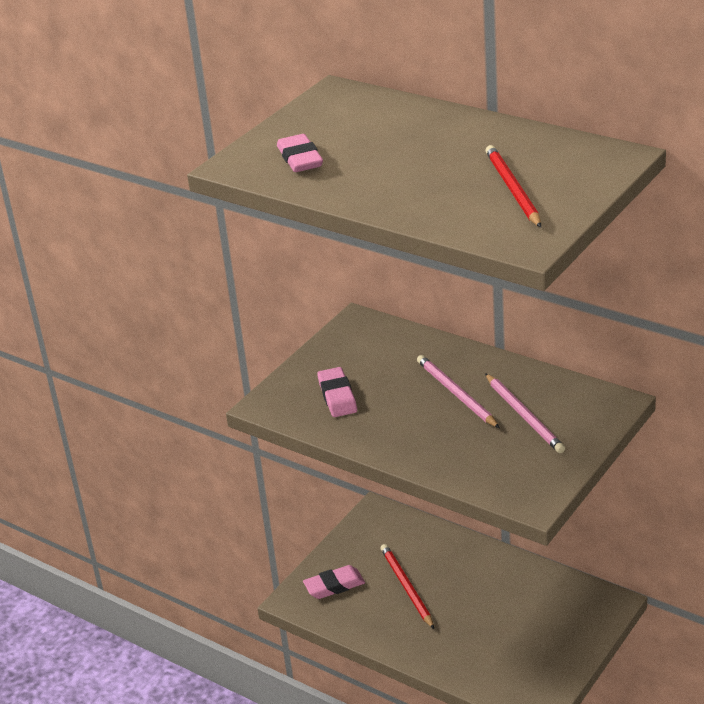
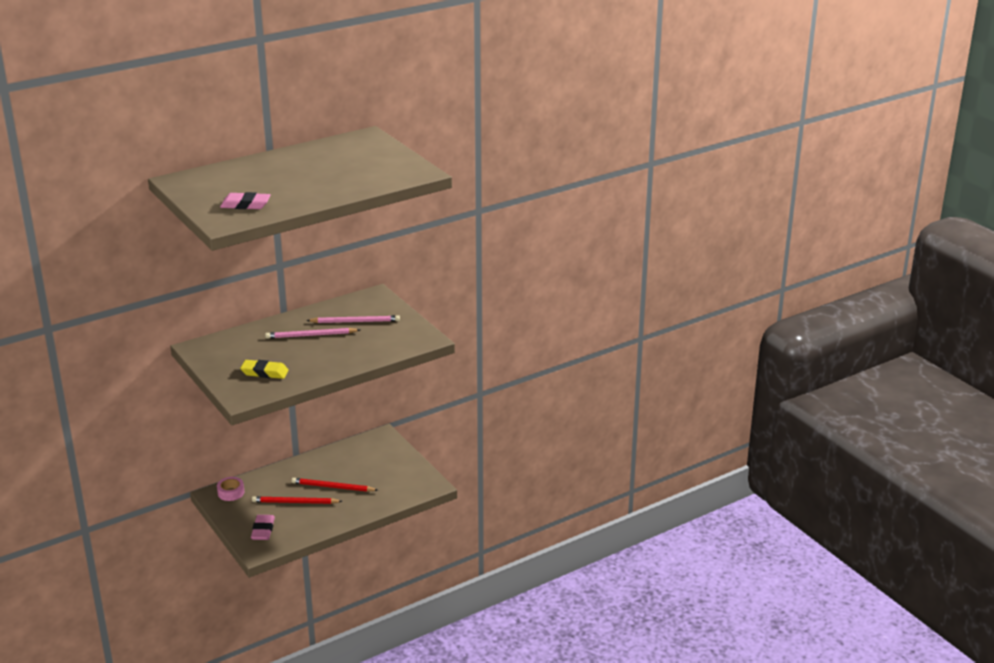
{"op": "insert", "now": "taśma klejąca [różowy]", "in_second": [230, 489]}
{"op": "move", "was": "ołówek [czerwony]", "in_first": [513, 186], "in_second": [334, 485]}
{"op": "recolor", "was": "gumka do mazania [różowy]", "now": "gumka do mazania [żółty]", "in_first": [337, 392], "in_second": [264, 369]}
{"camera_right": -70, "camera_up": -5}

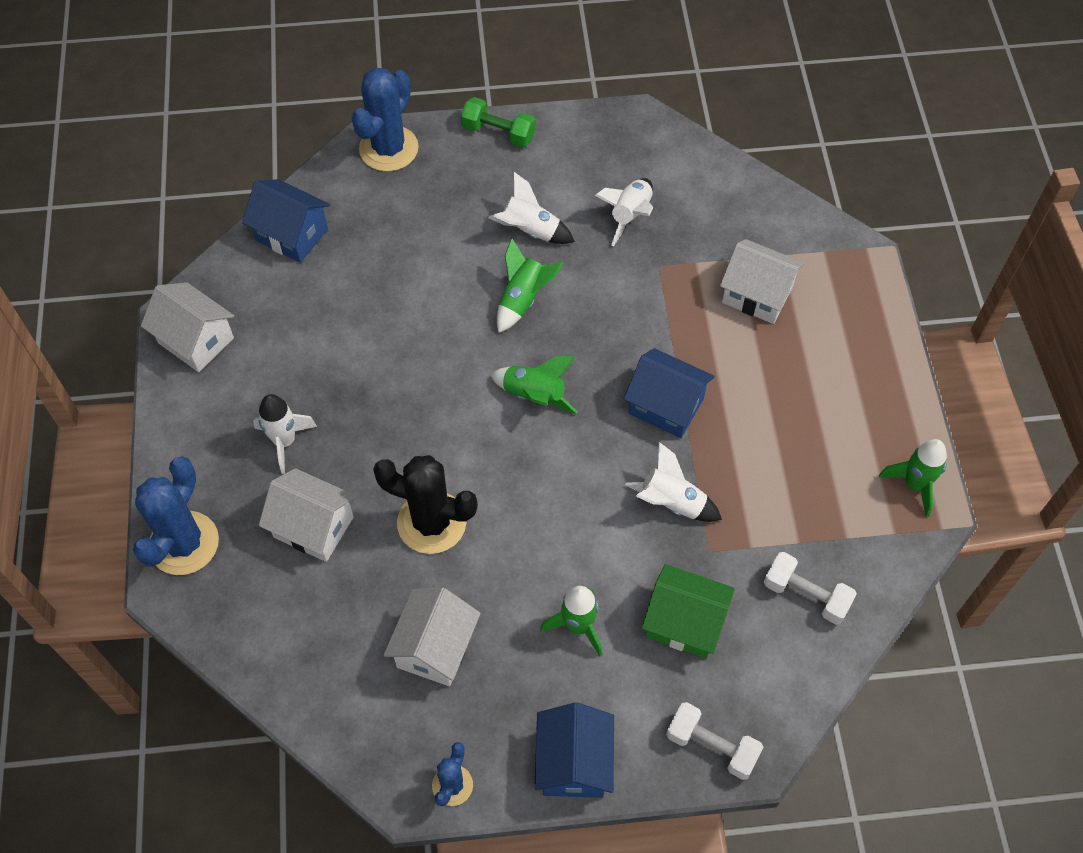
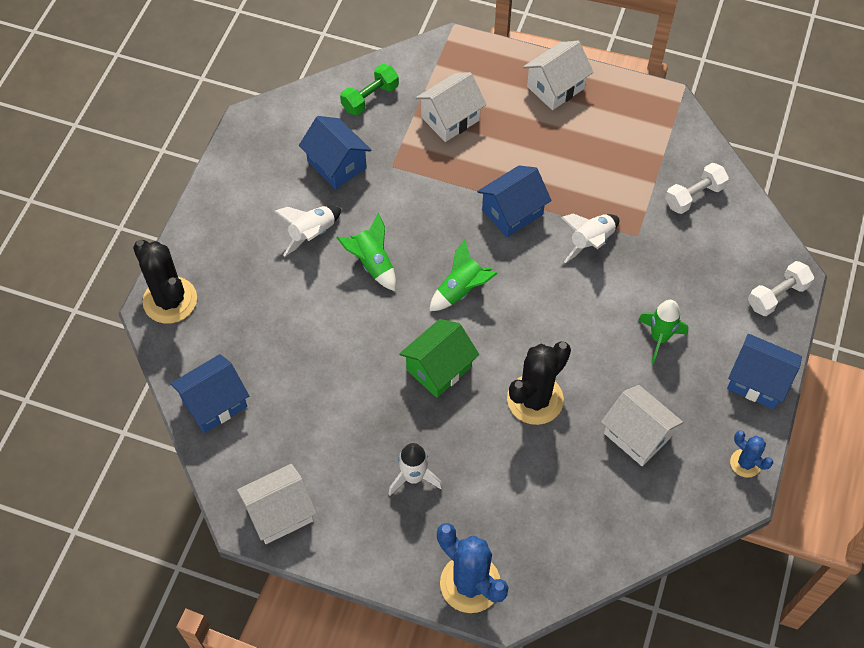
{"op": "delete", "was": "rakieta [zielony]", "in_first": [913, 478]}
{"op": "move", "was": "domek [biały]", "in_first": [307, 515], "in_second": [558, 75]}
{"op": "move", "was": "hantel [zielony]", "in_first": [498, 122], "in_second": [369, 89]}
{"op": "move", "was": "domek [zielony]", "in_first": [688, 611], "in_second": [439, 358]}
{"op": "replace", "was": "rakieta [biały]", "now": "domek [niebieski]", "in_first": [624, 212], "in_second": [335, 152]}
{"op": "recolor", "was": "kaktus [niebieski]", "now": "kaktus [czarny]", "in_first": [385, 120], "in_second": [165, 281]}
{"camera_right": -65, "camera_up": 0}

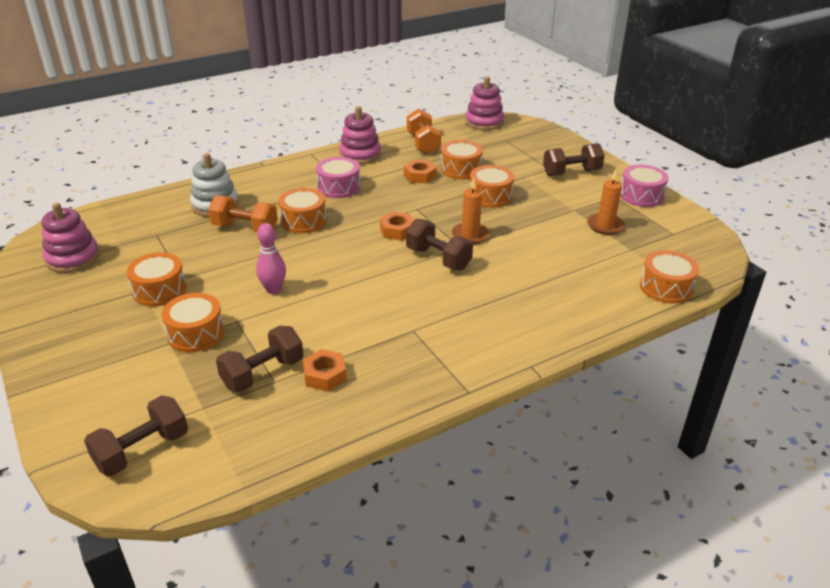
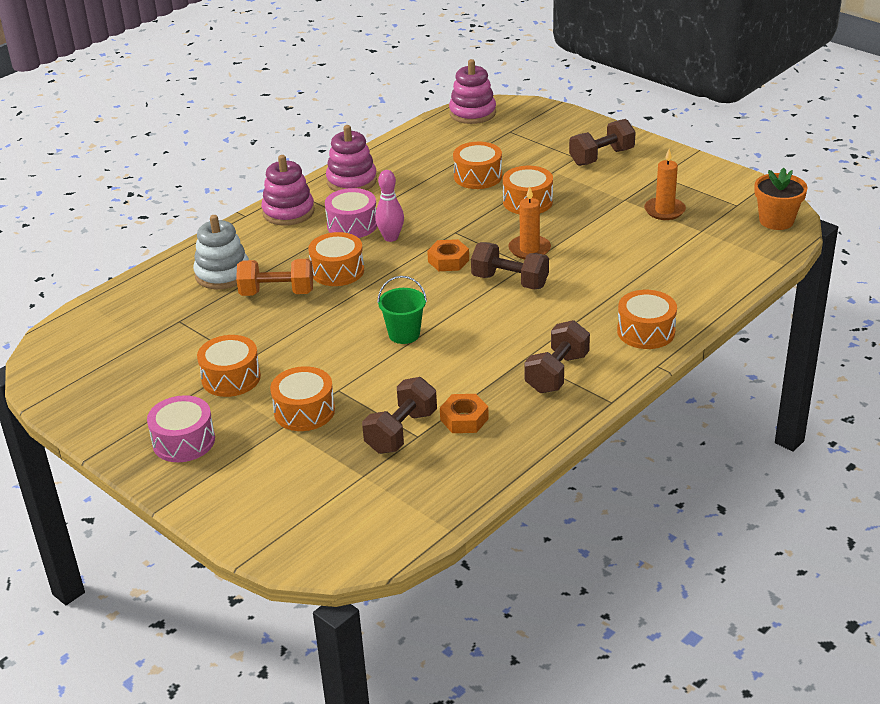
{"op": "delete", "was": "nakrętka [pomarańczowy]", "in_first": [420, 171]}
{"op": "delete", "was": "hantel [pomarańczowy]", "in_first": [424, 131]}
{"op": "insert", "now": "wiadro [zielony]", "in_second": [402, 310]}
{"op": "insert", "now": "doniczka [pomarańczowy]", "in_second": [781, 199]}
{"op": "move", "was": "zabawka nakładanka [różowy]", "in_first": [70, 238], "in_second": [288, 190]}
{"op": "move", "was": "hantel [brązowy]", "in_first": [136, 435], "in_second": [557, 356]}
{"op": "move", "was": "kręgiel [różowy]", "in_first": [271, 258], "in_second": [389, 206]}
{"op": "move", "was": "bęben [różowy]", "in_first": [644, 186], "in_second": [181, 428]}
{"op": "move", "was": "bęben [pomarańczowy]", "in_first": [669, 277], "in_second": [647, 319]}
{"camera_right": -15, "camera_up": 0}

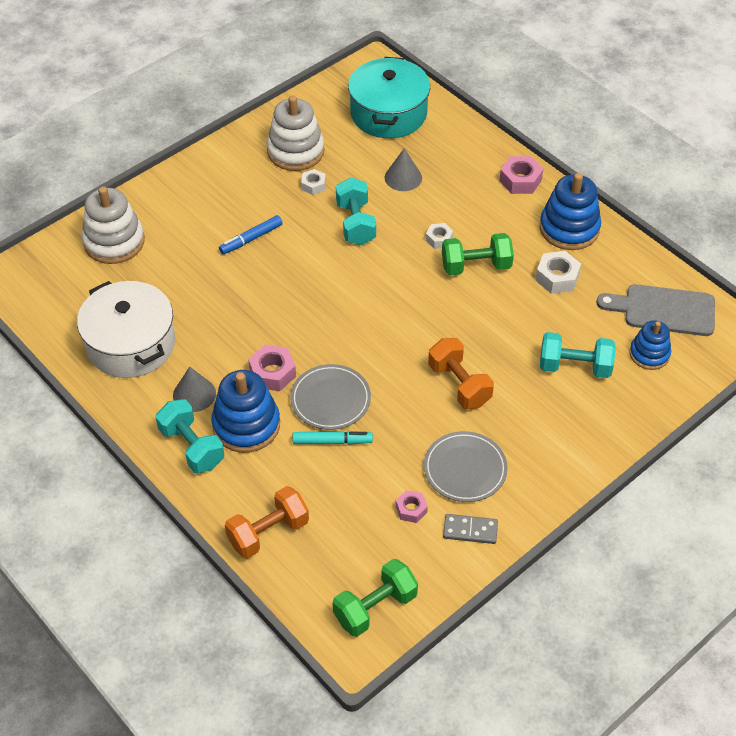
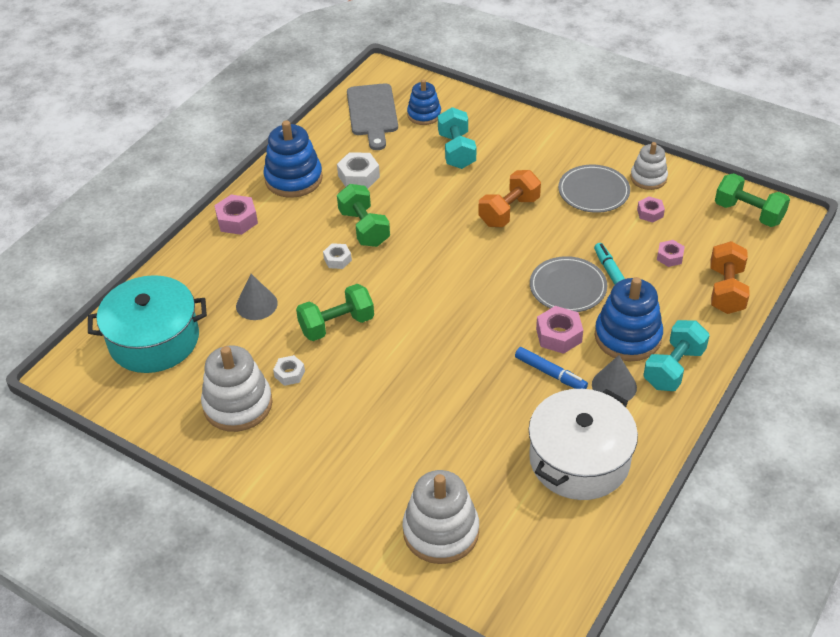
{"op": "insert", "now": "nakrętka [różowy]", "in_second": [671, 253]}
{"op": "move", "was": "flamaster [niebieski]", "in_first": [251, 234], "in_second": [551, 368]}
{"op": "replace", "was": "kostka domina [szary]", "now": "zabawka nakładanka [biały]", "in_first": [470, 529], "in_second": [649, 166]}
{"op": "recolor", "was": "hantel [turkusowy]", "now": "hantel [zielony]", "in_first": [356, 211], "in_second": [335, 312]}
{"op": "rotate", "was": "hantel [pomarańczowy]", "in_first": [267, 522], "in_second": [730, 277], "clockwise": 60}
{"camera_right": -105, "camera_up": -5}

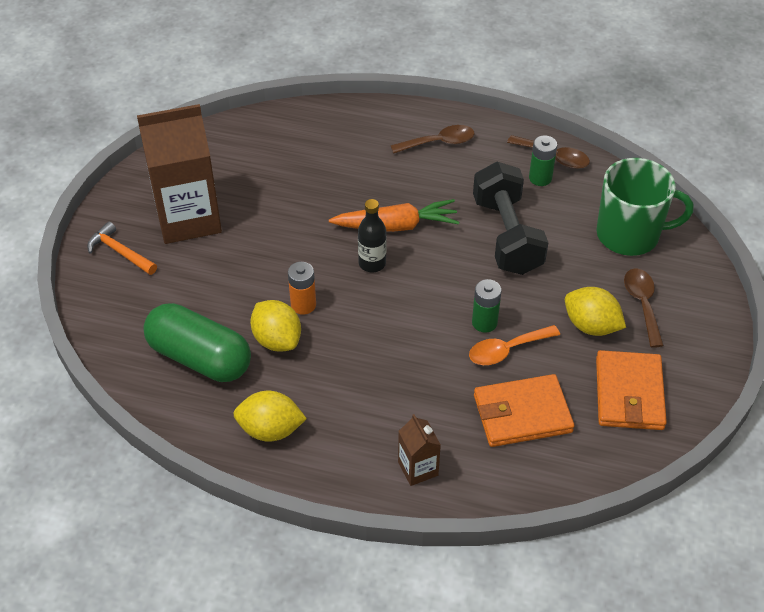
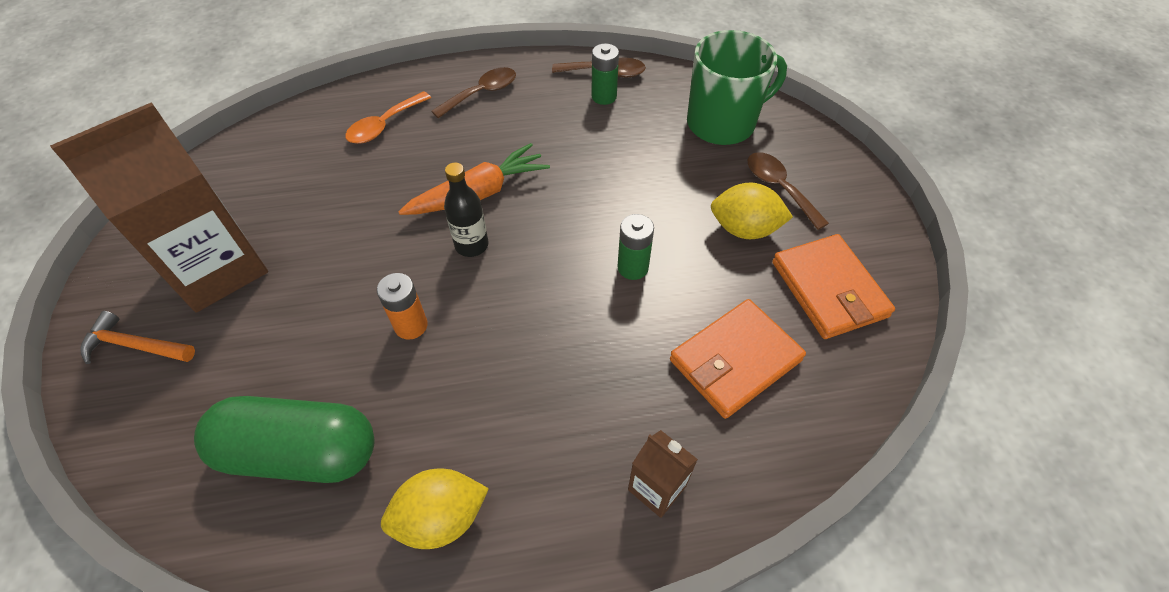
{"op": "delete", "was": "cytryna [żółty]", "in_first": [275, 326]}
{"op": "delete", "was": "hantel [czarny]", "in_first": [510, 218]}
{"op": "move", "was": "łyżka [pomarańczowy]", "in_first": [514, 345], "in_second": [388, 117]}
{"camera_right": -25, "camera_up": 5}

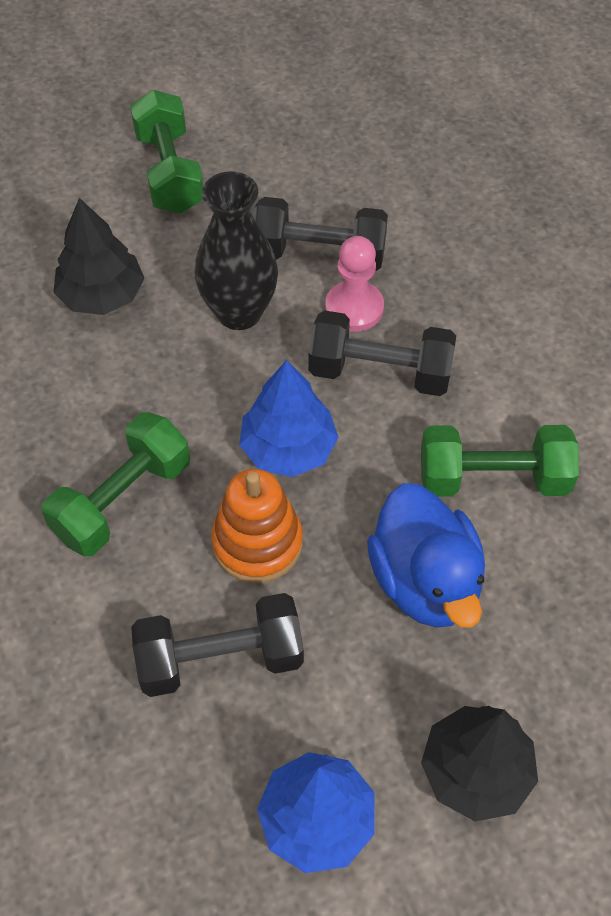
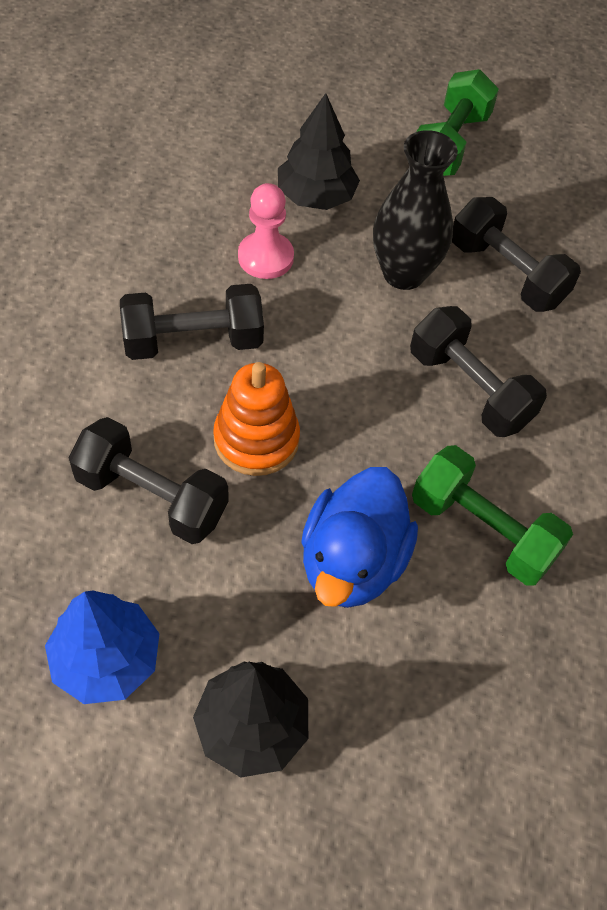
{"op": "delete", "was": "drzewko [niebieski]", "in_first": [289, 418]}
{"op": "move", "was": "pionek [różowy]", "in_first": [354, 284], "in_second": [266, 231]}
{"op": "recolor", "was": "hantel [zielony]", "now": "hantel [czarny]", "in_first": [115, 484], "in_second": [192, 322]}
{"camera_right": 35, "camera_up": 0}

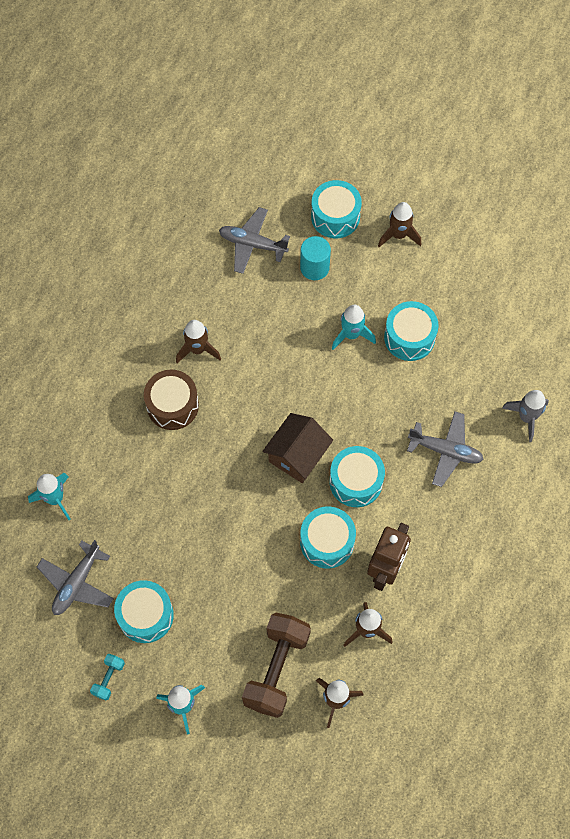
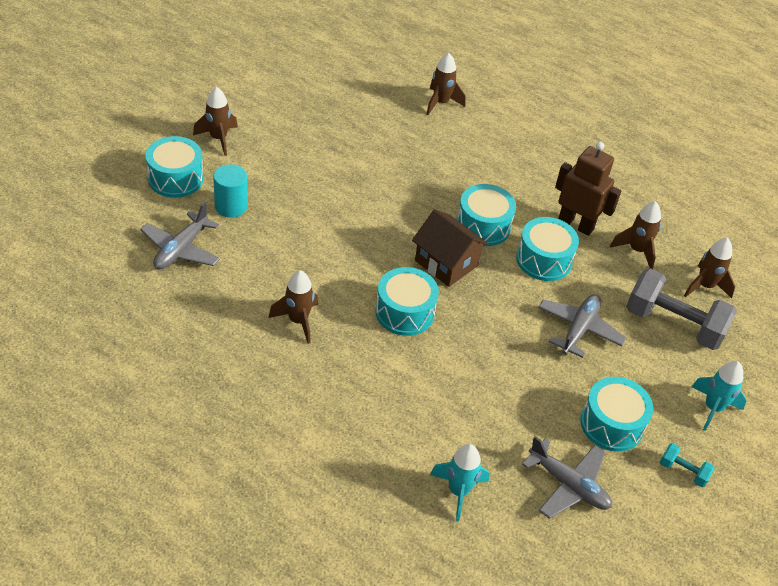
{"op": "delete", "was": "bęben [brązowy]", "in_first": [171, 400]}
{"op": "delete", "was": "rakieta [turkusowy]", "in_first": [354, 327]}
{"op": "move", "was": "bęben [turkusowy]", "in_first": [411, 331], "in_second": [407, 301]}
{"op": "move", "was": "samolot [szary]", "in_first": [445, 449], "in_second": [582, 326]}
{"op": "recolor", "was": "hantel [brązowy]", "now": "hantel [szary]", "in_first": [276, 665], "in_second": [681, 309]}
{"op": "recolor", "was": "rakieta [szary]", "now": "rakieta [brązowy]", "in_first": [525, 416], "in_second": [445, 84]}
{"camera_right": -85, "camera_up": -20}

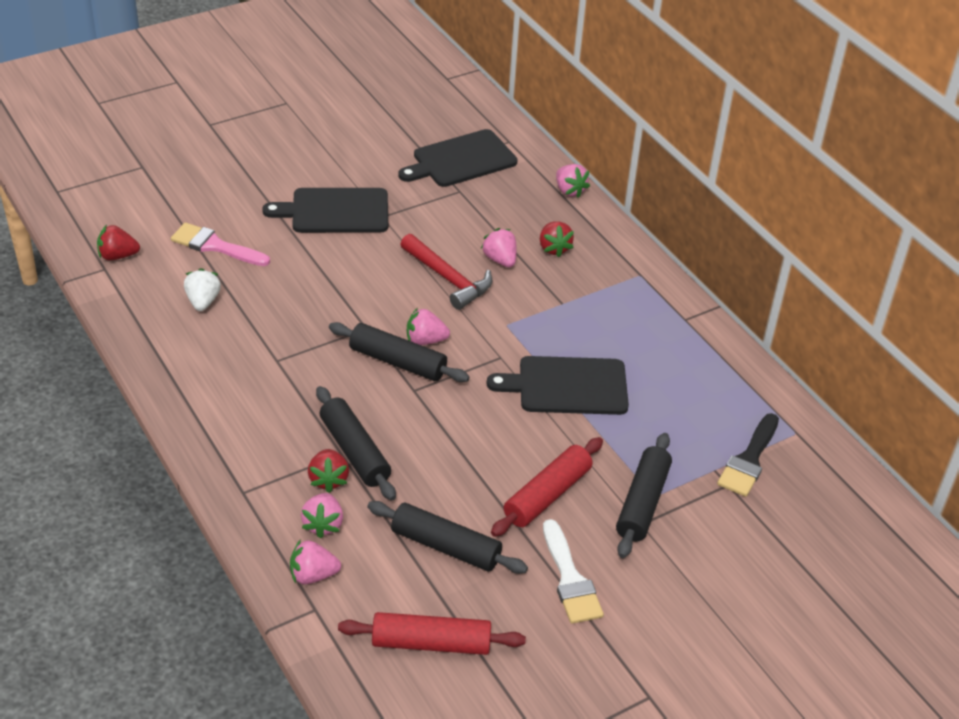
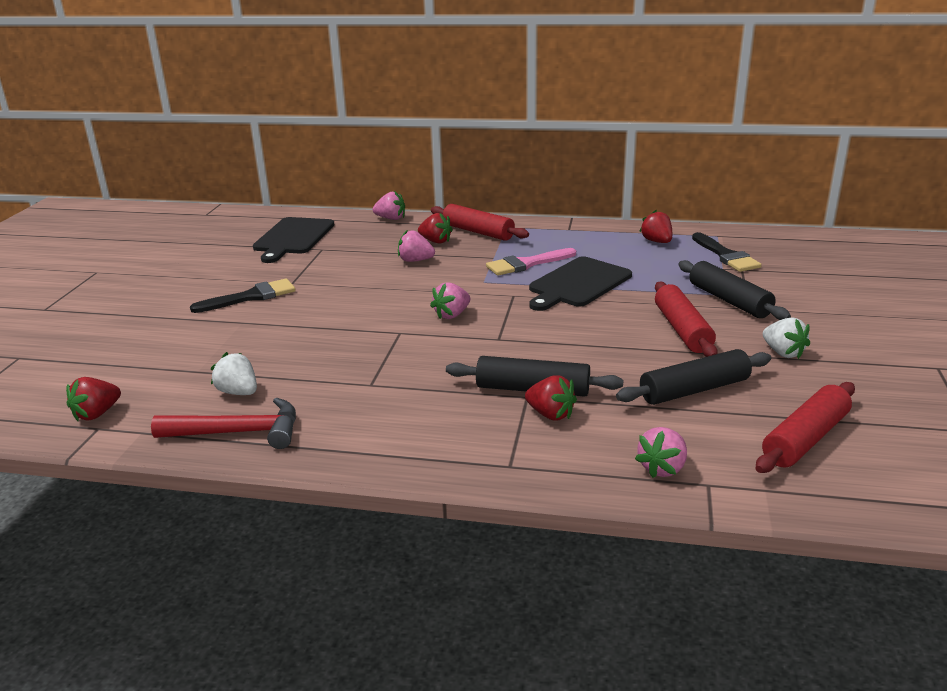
{"op": "delete", "was": "truskawka [różowy]", "in_first": [322, 515]}
{"op": "delete", "was": "wałek do ciasta [czarny]", "in_first": [399, 352]}
{"op": "insert", "now": "wałek do ciasta [czerwony]", "in_second": [480, 222]}
{"op": "insert", "now": "truskawka [czerwony]", "in_second": [655, 226]}
{"op": "move", "was": "pędzel [różowy]", "in_first": [220, 244], "in_second": [531, 262]}
{"op": "move", "was": "młotek [czerwony]", "in_first": [446, 272], "in_second": [223, 423]}
{"op": "replace", "was": "deska do krojenia [czarny]", "now": "pędzel [czarny]", "in_first": [325, 210], "in_second": [243, 295]}
{"op": "replace", "was": "pędzel [biały]", "now": "truskawka [biały]", "in_first": [573, 571], "in_second": [786, 338]}
{"camera_right": -45, "camera_up": -15}

